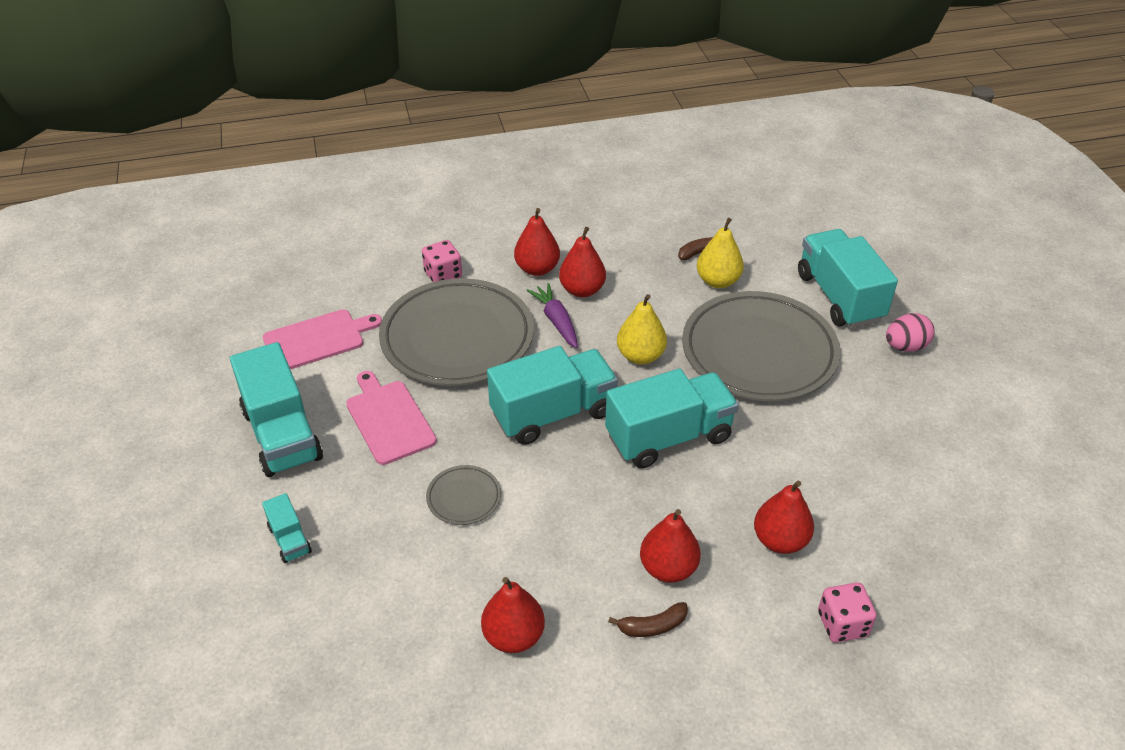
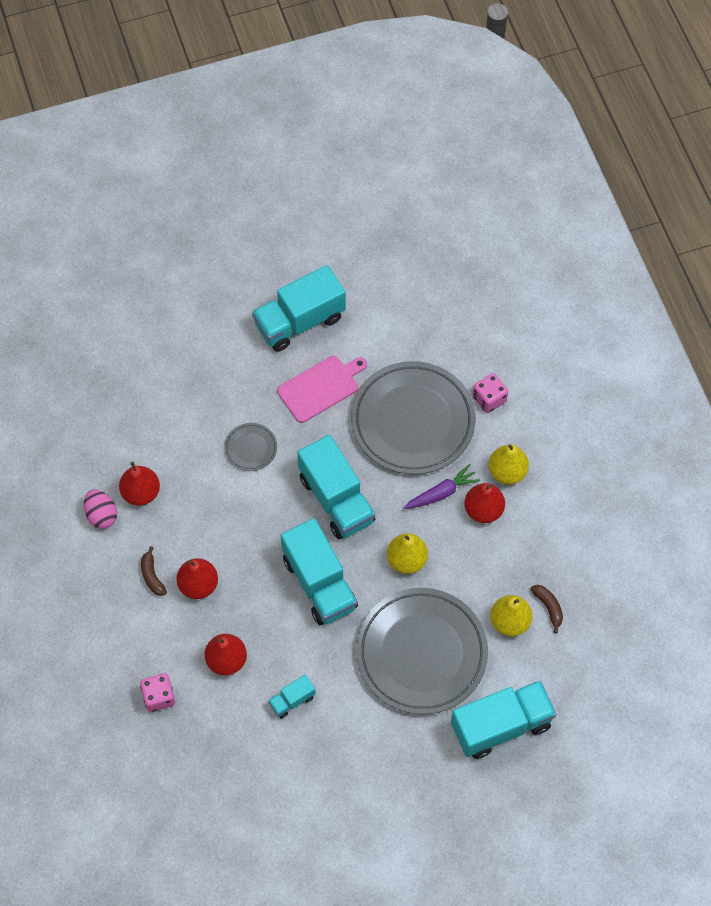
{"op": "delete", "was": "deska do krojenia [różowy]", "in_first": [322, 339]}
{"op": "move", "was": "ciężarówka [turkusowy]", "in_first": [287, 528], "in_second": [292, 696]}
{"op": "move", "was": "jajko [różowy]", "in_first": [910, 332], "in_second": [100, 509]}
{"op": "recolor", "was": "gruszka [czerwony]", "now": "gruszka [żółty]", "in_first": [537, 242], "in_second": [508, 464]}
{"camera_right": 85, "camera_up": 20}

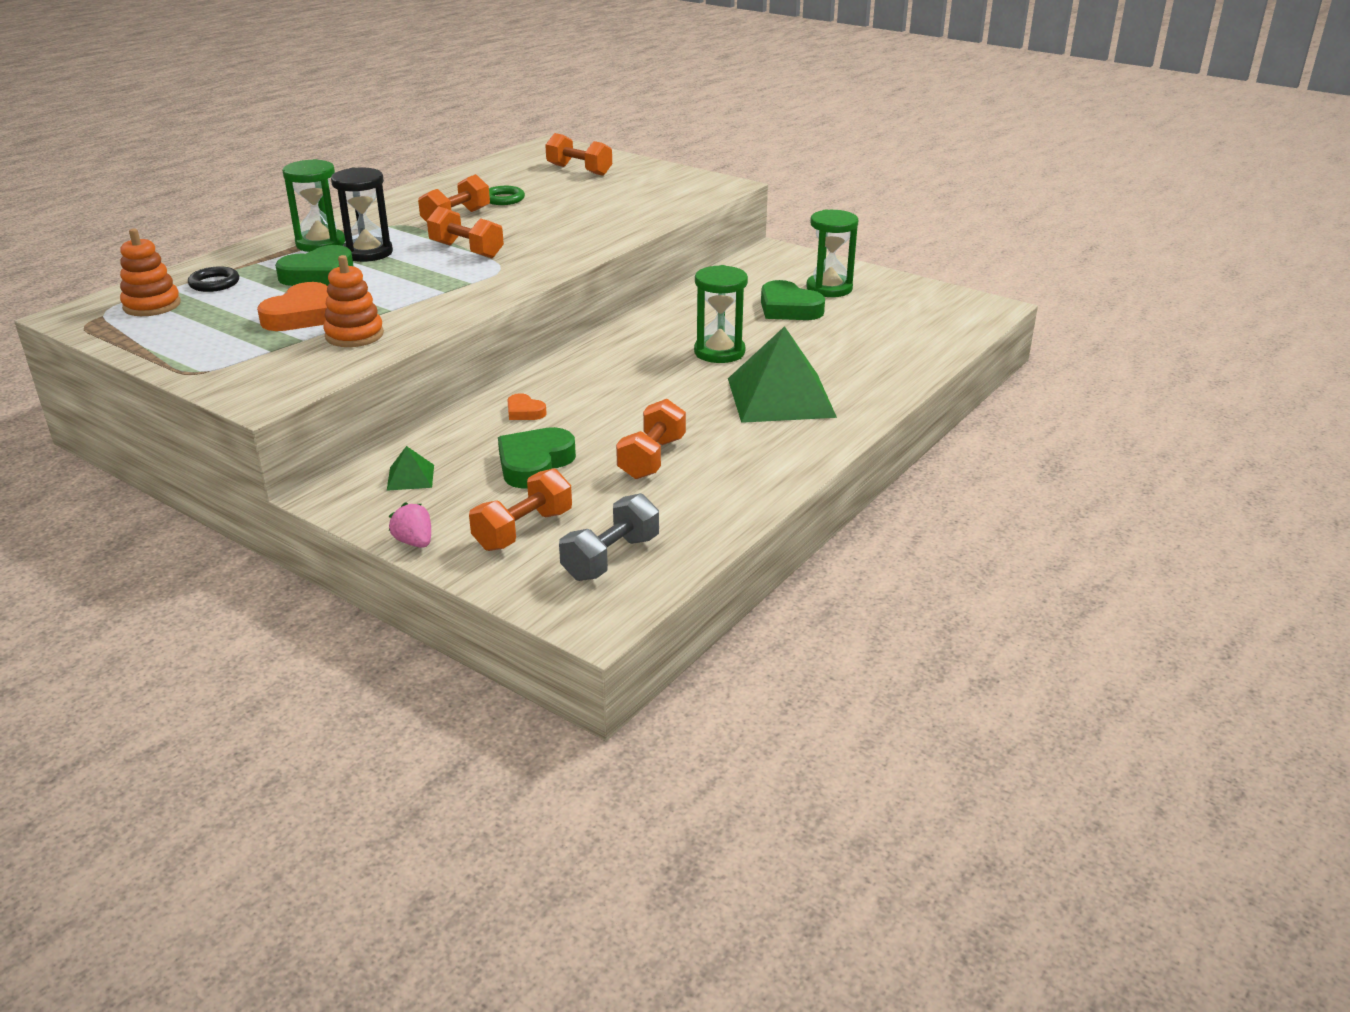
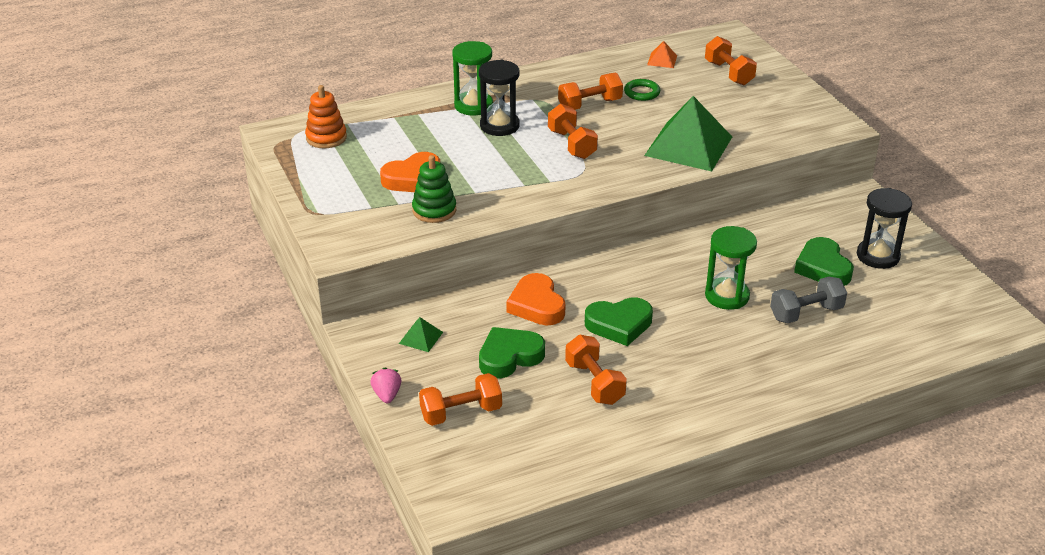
{"op": "delete", "was": "pierścień [czarny]", "in_first": [213, 279]}
{"op": "insert", "now": "piramida [pomarańczowy]", "in_second": [662, 54]}
{"op": "move", "was": "serce [zielony]", "in_first": [314, 265], "in_second": [619, 321]}
{"op": "move", "was": "hantel [szary]", "in_first": [609, 537], "in_second": [808, 300]}
{"op": "move", "was": "piramida [zielony]", "in_first": [782, 374], "in_second": [688, 134]}
{"op": "recolor", "was": "zabawka nakładanka [pomarańczowy]", "now": "zabawka nakładanka [zielony]", "in_first": [353, 301], "in_second": [434, 189]}
{"op": "recolor", "was": "klepsydra [zielony]", "now": "klepsydra [czarny]", "in_first": [832, 253], "in_second": [884, 228]}
{"op": "rotate", "was": "hantel [pomarańczowy]", "in_first": [651, 439], "in_second": [596, 370], "clockwise": -75}
{"op": "resize", "was": "serce [pomarańczowy]", "in_first": [527, 406], "in_second": [536, 299], "ratio": 1.88}
{"camera_right": 30, "camera_up": 5}

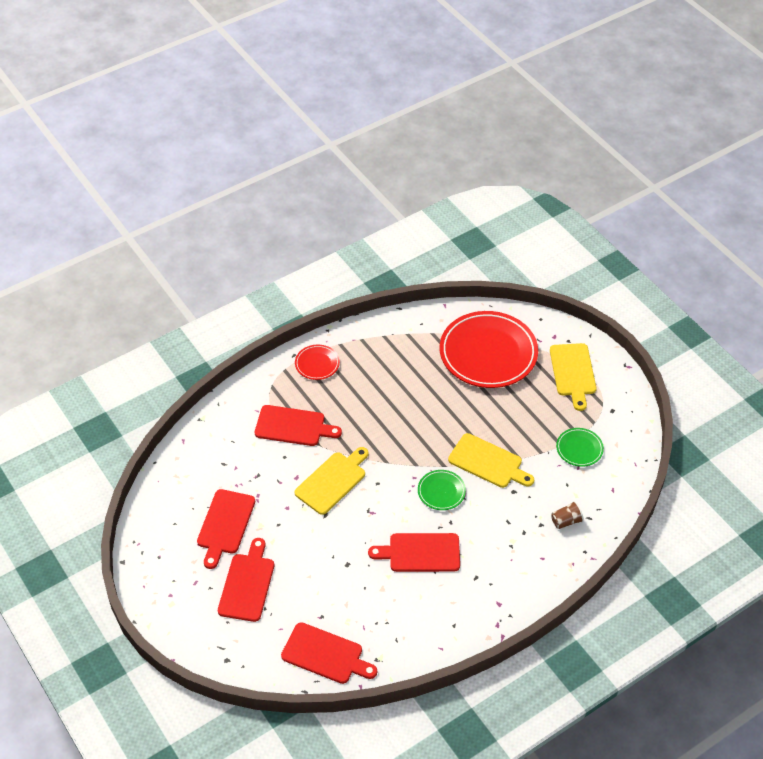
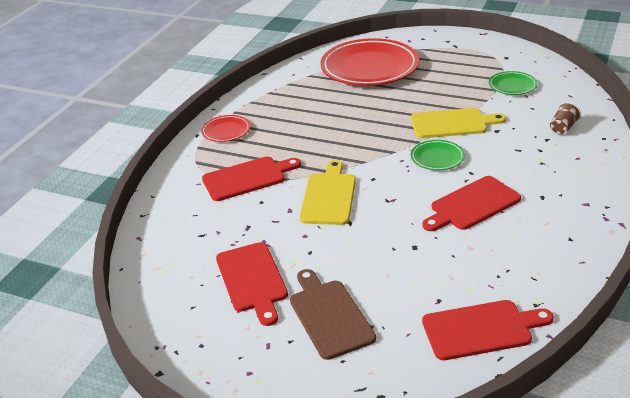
{"op": "delete", "was": "deska do krojenia [żółty]", "in_first": [573, 377]}
{"op": "recolor", "was": "deska do krojenia [czerwony]", "now": "deska do krojenia [brązowy]", "in_first": [246, 580], "in_second": [333, 314]}
{"camera_right": -30, "camera_up": -15}

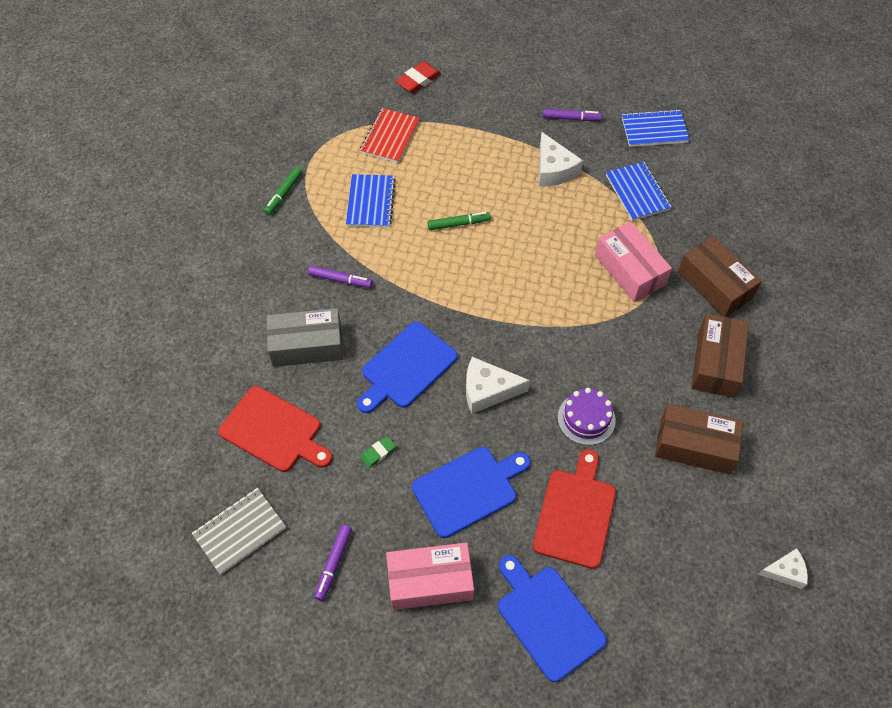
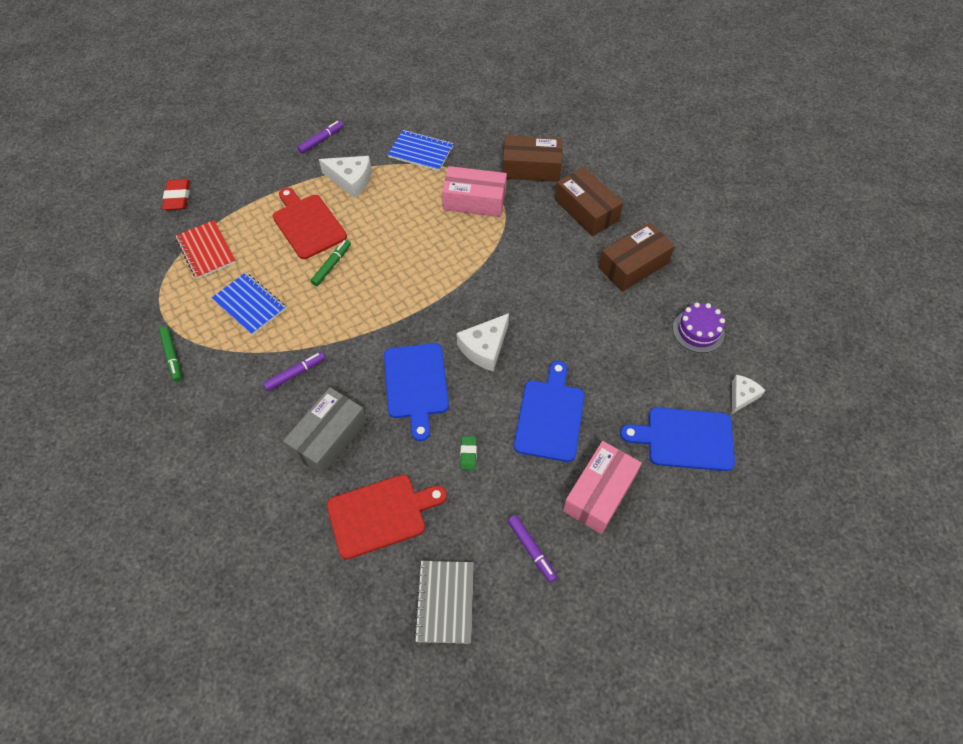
{"op": "delete", "was": "zeszyt [niebieski]", "in_first": [656, 128]}
{"op": "move", "was": "deska do krojenia [czerwony]", "in_first": [574, 509], "in_second": [310, 223]}
{"op": "move", "was": "tort [fioletowy]", "in_first": [587, 416], "in_second": [699, 328]}
{"op": "move", "was": "ser [biały]", "in_first": [783, 568], "in_second": [749, 394]}
{"camera_right": -50, "camera_up": 0}

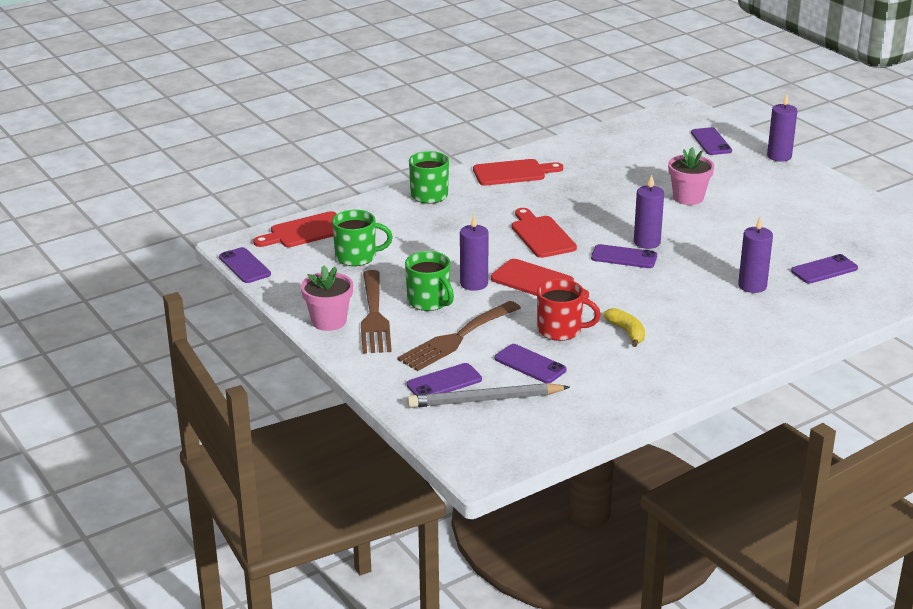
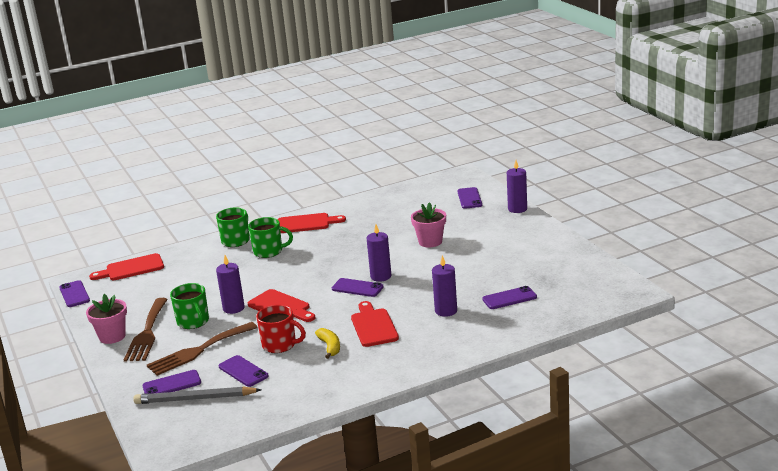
{"op": "move", "was": "kubek [zielony]", "in_first": [362, 238], "in_second": [270, 237]}
{"op": "move", "was": "deska do krojenia [czerwony]", "in_first": [544, 233], "in_second": [375, 324]}
{"camera_right": 10, "camera_up": -5}

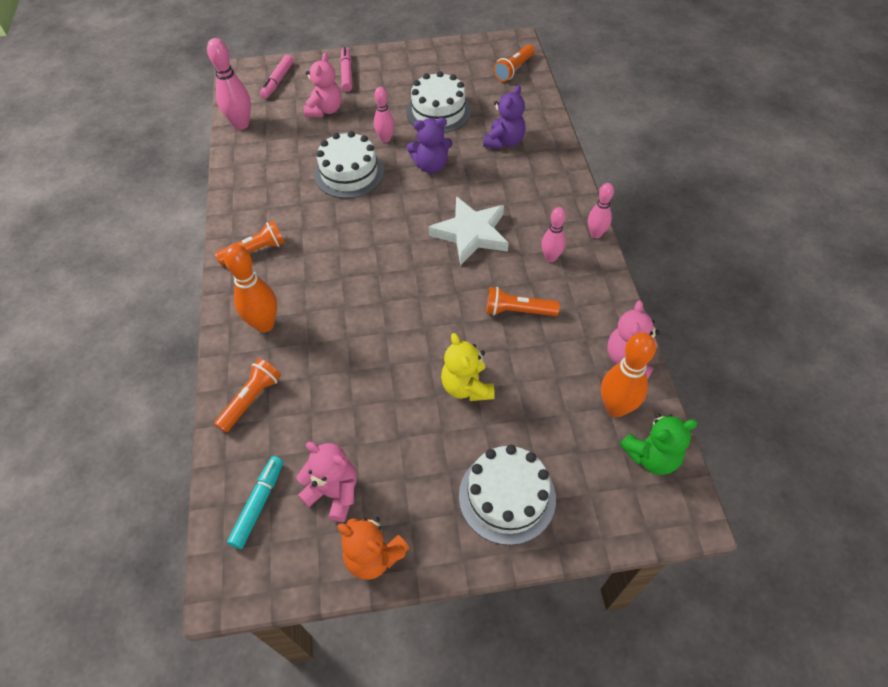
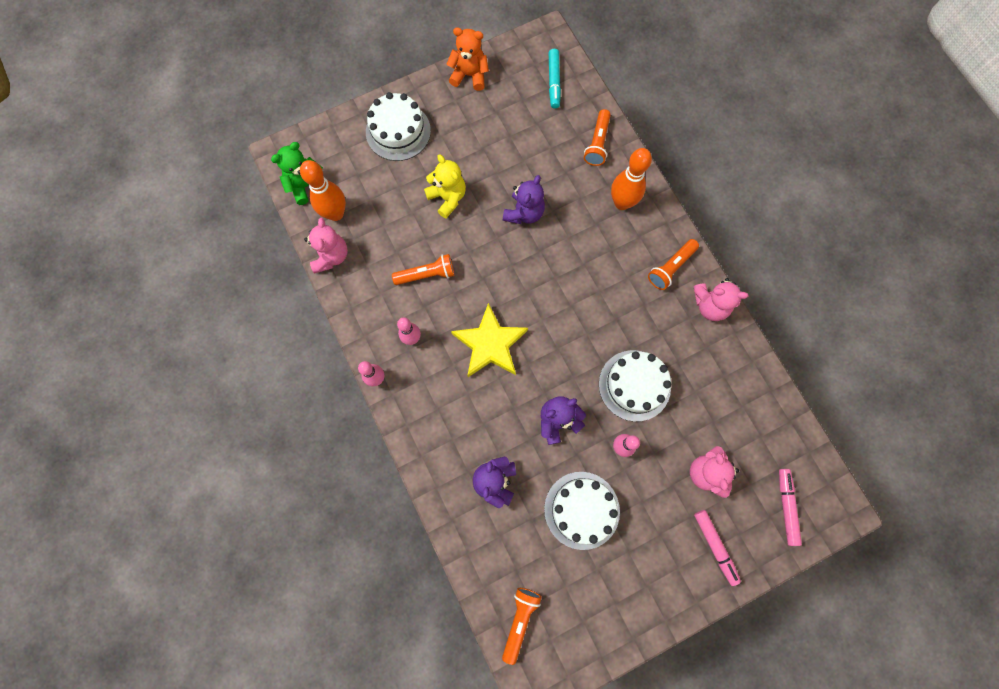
{"op": "delete", "was": "kręgiel [różowy]", "in_first": [229, 84]}
{"op": "insert", "now": "miś [fioletowy]", "in_second": [524, 199]}
{"op": "move", "was": "miś [różowy]", "in_first": [327, 482], "in_second": [721, 299]}
{"op": "recolor", "was": "gwiazda [biały]", "now": "gwiazda [żółty]", "in_first": [469, 231], "in_second": [489, 340]}
{"camera_right": 160, "camera_up": 20}

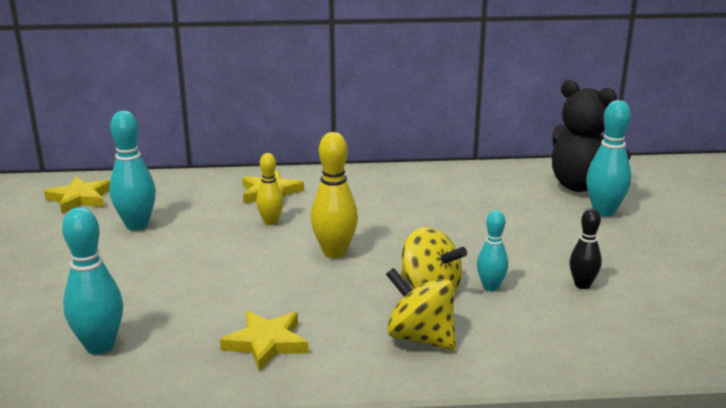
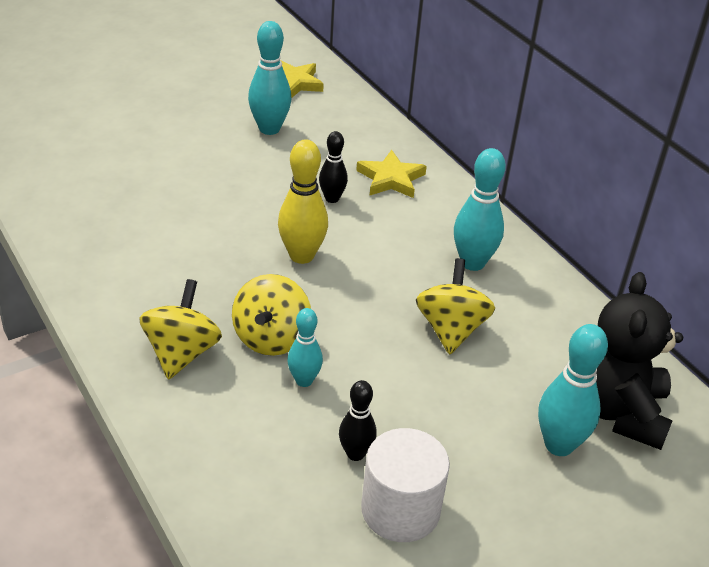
{"op": "delete", "was": "gwiazda [żółty]", "in_first": [264, 341]}
{"op": "insert", "now": "walec [biały]", "in_second": [405, 485]}
{"op": "insert", "now": "bączek [żółty]", "in_second": [455, 306]}
{"op": "move", "was": "kręgiel [turkusowy]", "in_first": [92, 281], "in_second": [480, 209]}
{"op": "recolor", "was": "kręgiel [żółty]", "now": "kręgiel [czarny]", "in_first": [270, 189], "in_second": [333, 167]}
{"camera_right": 60, "camera_up": 15}

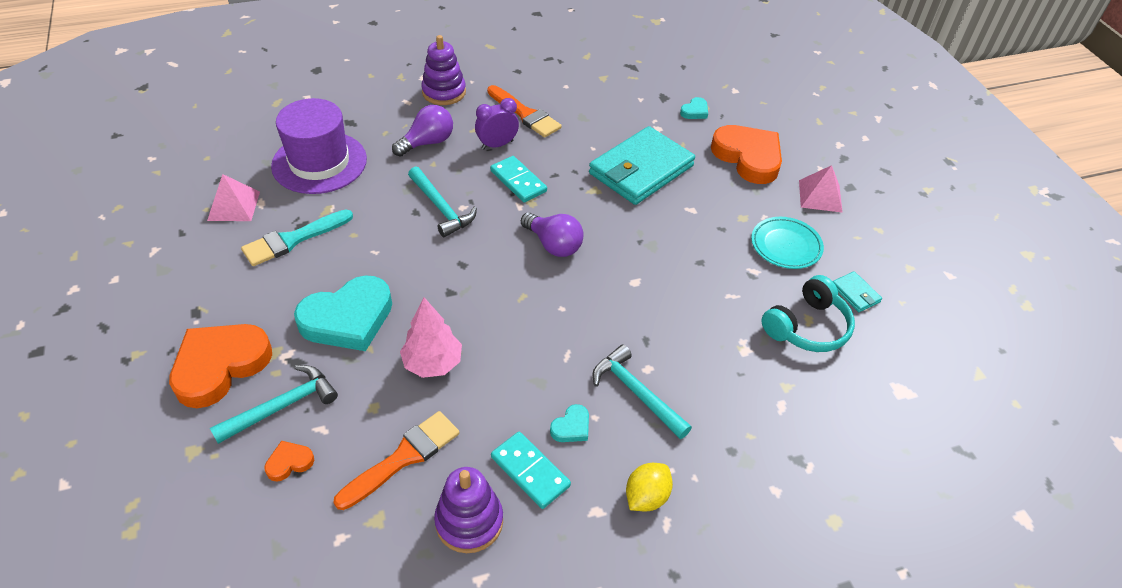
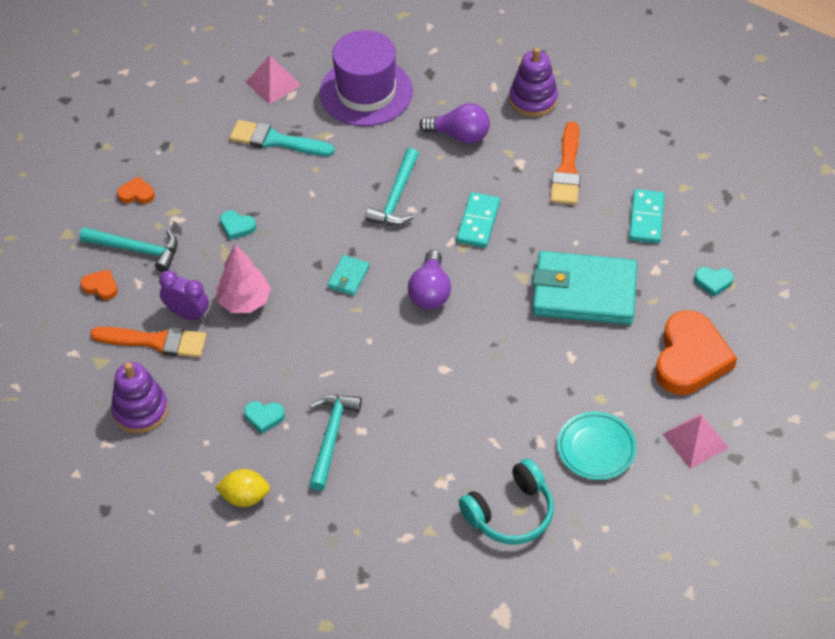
{"op": "move", "was": "budzik [fioletowy]", "in_first": [497, 124], "in_second": [184, 296]}
{"op": "move", "was": "kostka domina [turkusowy]", "in_first": [531, 470], "in_second": [647, 216]}
{"op": "move", "was": "portfel [turkusowy]", "in_first": [857, 291], "in_second": [348, 275]}
{"op": "rotate", "was": "słuchawki [turkusowy]", "in_first": [808, 313], "in_second": [506, 502], "clockwise": -45}
{"op": "resize", "was": "serce [pomarańczowy]", "in_first": [220, 366], "in_second": [136, 190], "ratio": 0.43}
{"op": "resize", "was": "serce [turkusowy]", "in_first": [343, 313], "in_second": [238, 225], "ratio": 0.43}
{"camera_right": 55, "camera_up": 5}

